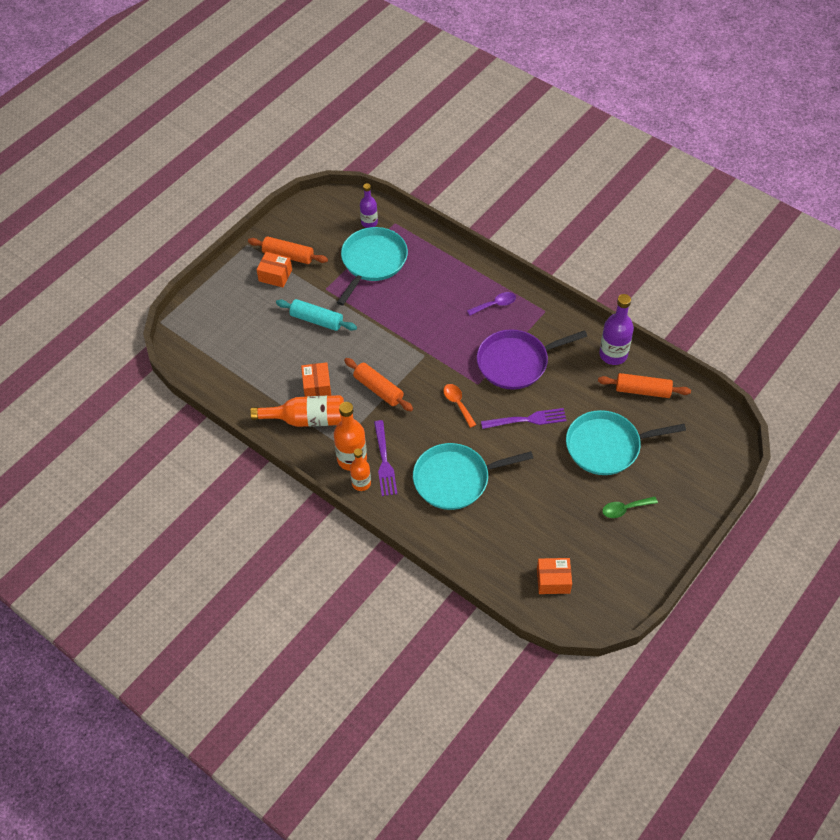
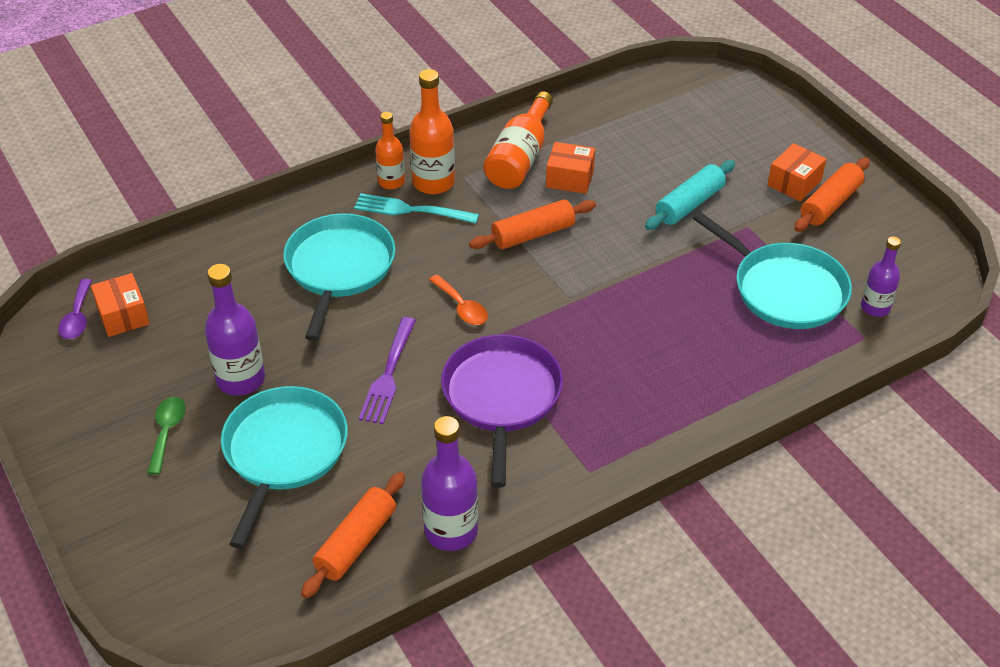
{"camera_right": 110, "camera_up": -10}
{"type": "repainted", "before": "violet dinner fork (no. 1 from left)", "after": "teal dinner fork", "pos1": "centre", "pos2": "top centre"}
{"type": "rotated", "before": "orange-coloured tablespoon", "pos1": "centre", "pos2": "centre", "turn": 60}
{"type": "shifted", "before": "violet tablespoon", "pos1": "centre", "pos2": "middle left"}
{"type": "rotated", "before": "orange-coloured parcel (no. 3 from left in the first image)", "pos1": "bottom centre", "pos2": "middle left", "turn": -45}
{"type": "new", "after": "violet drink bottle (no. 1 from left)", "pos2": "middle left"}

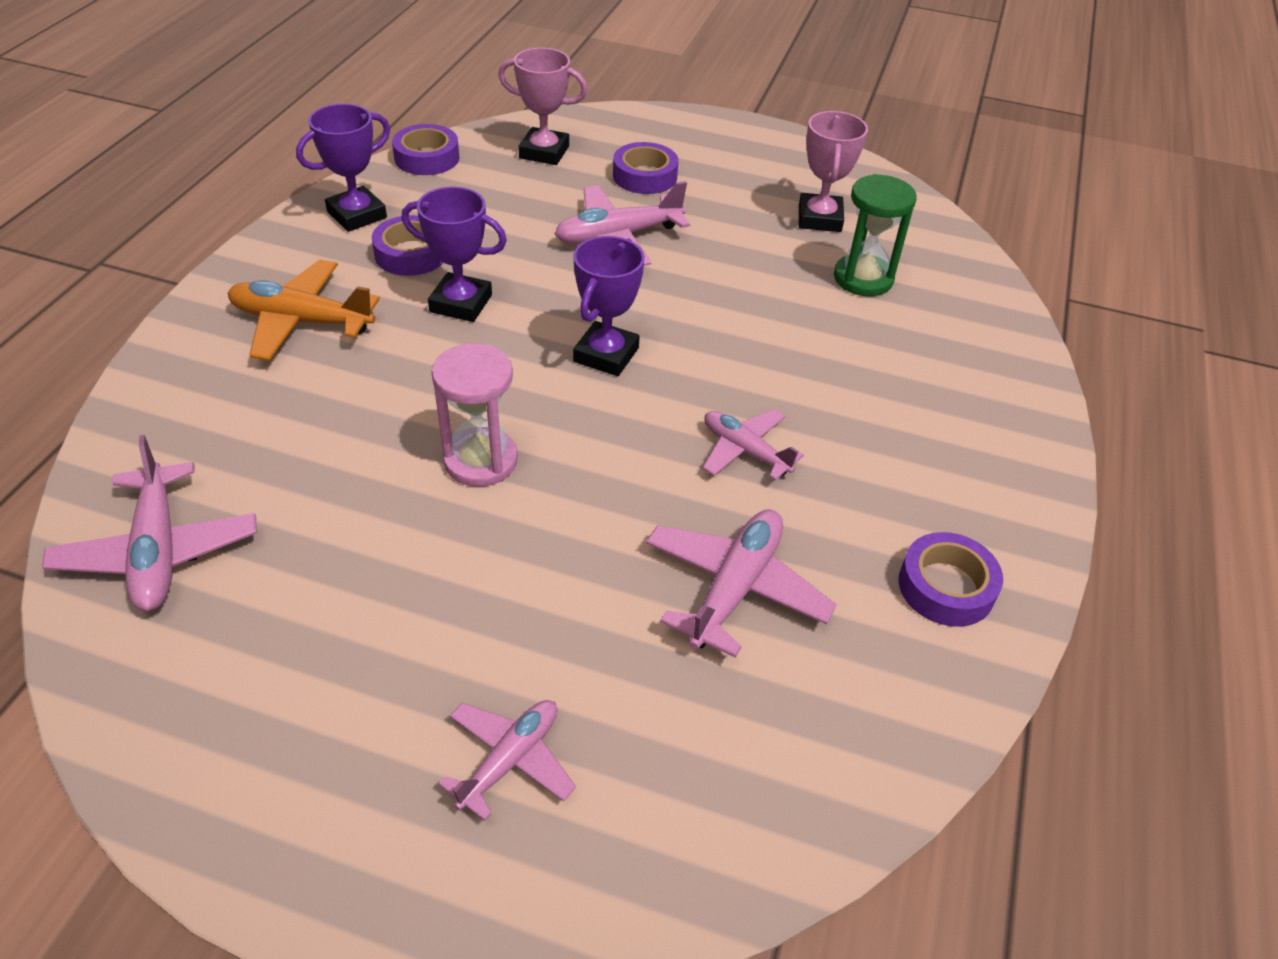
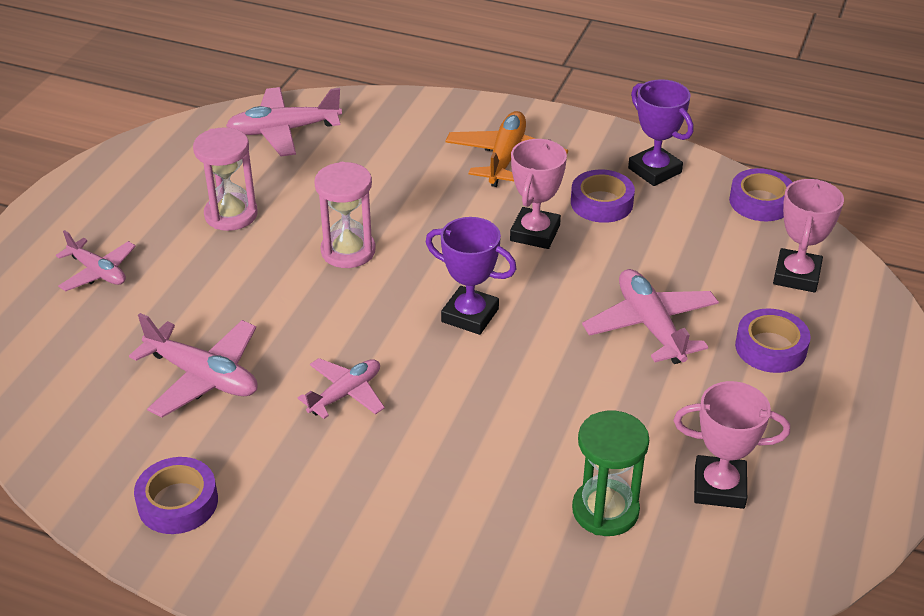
{"camera_right": 95, "camera_up": -5}
{"type": "repainted", "before": "violet award cup (no. 2 from left)", "after": "rosy award cup (no. 1 from left)", "pos1": "top centre", "pos2": "top centre"}
{"type": "new", "after": "rosy sand timer (no. 1 from left)", "pos2": "top left"}

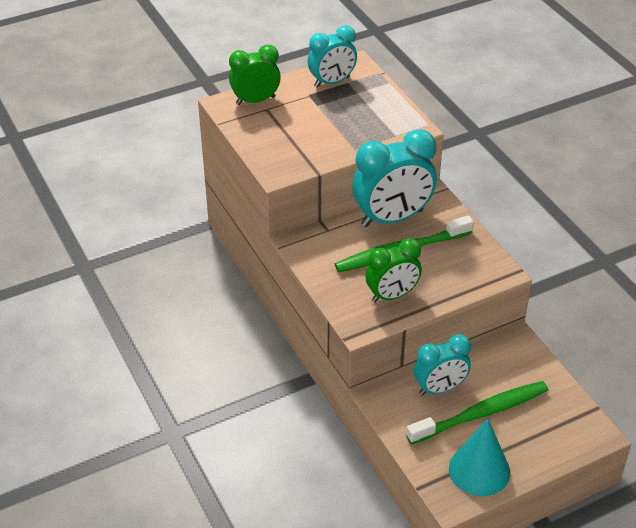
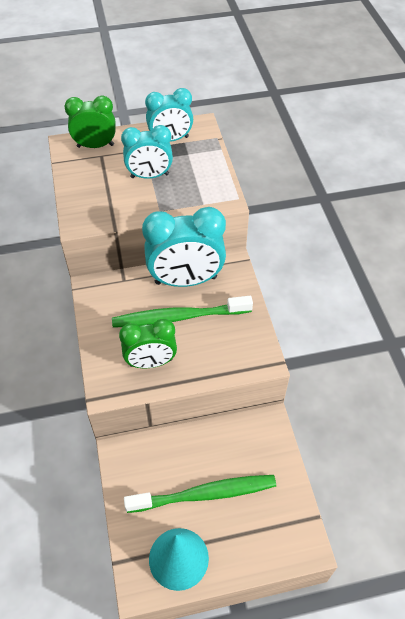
{"camera_right": 15, "camera_up": 10}
{"type": "shifted", "before": "teal alarm clock (no. 3 from left in the first image)", "after": "teal alarm clock (no. 1 from left)", "pos1": "bottom right", "pos2": "top centre"}

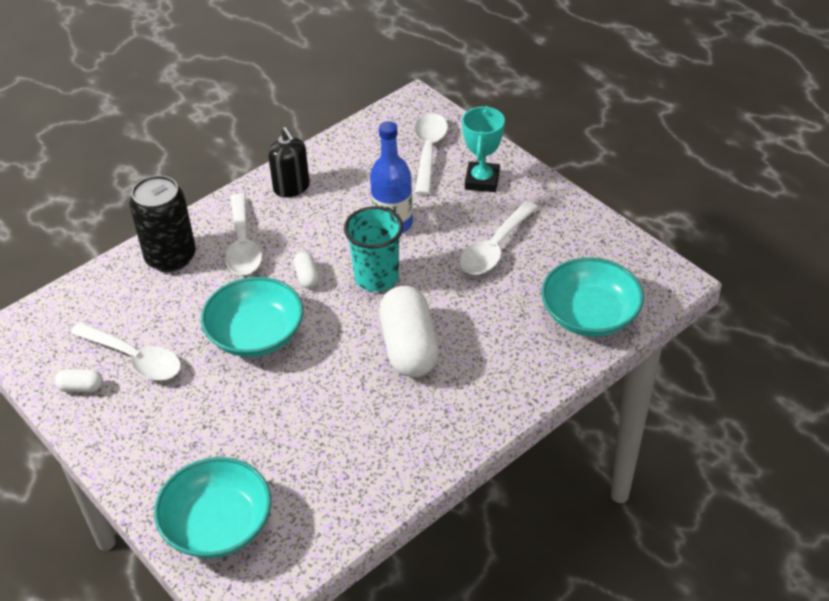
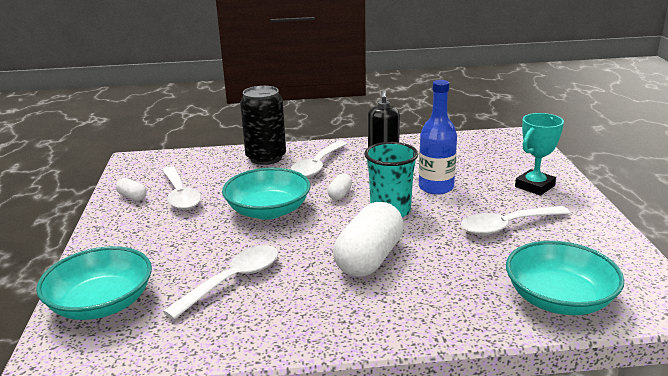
{"camera_right": 35, "camera_up": -20}
{"type": "shifted", "before": "snow-white tablespoon (no. 3 from left in the first image)", "after": "snow-white tablespoon (no. 2 from left)", "pos1": "top centre", "pos2": "bottom left"}

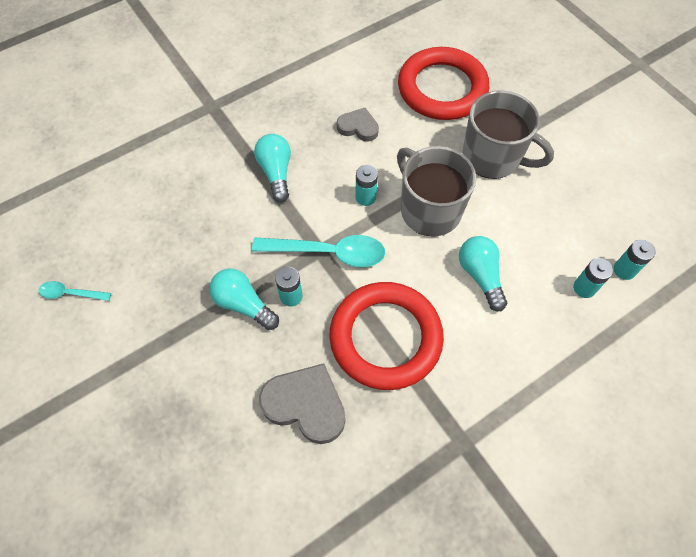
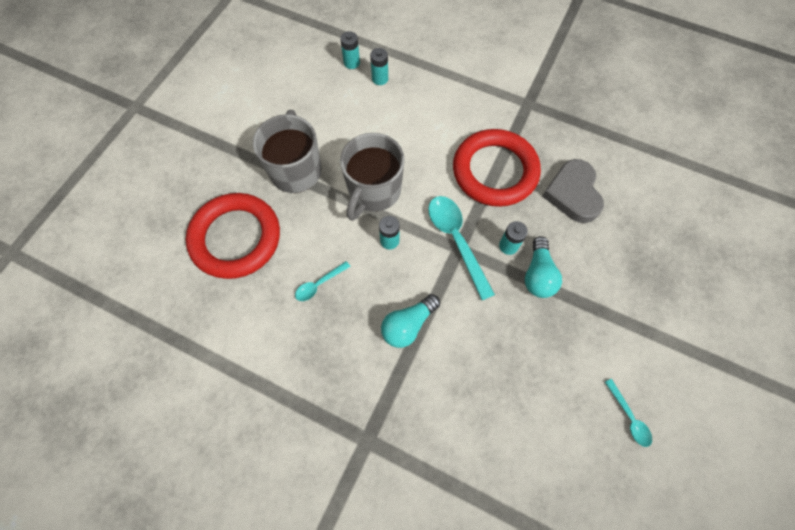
{"camera_right": -120, "camera_up": 5}
{"type": "swapped", "before": "grey heart (no. 2 from left)", "after": "teal tablespoon (no. 1 from left)", "pos1": "top centre", "pos2": "centre"}
{"type": "gone", "before": "teal lightbulb (no. 3 from left)", "pos1": "middle right"}

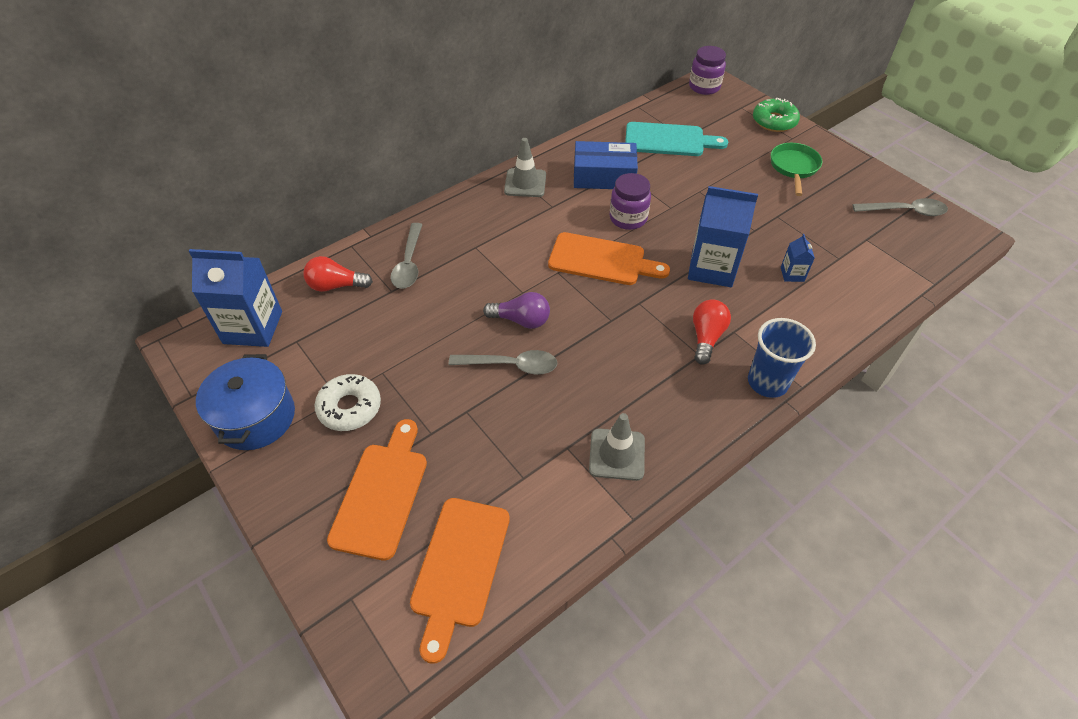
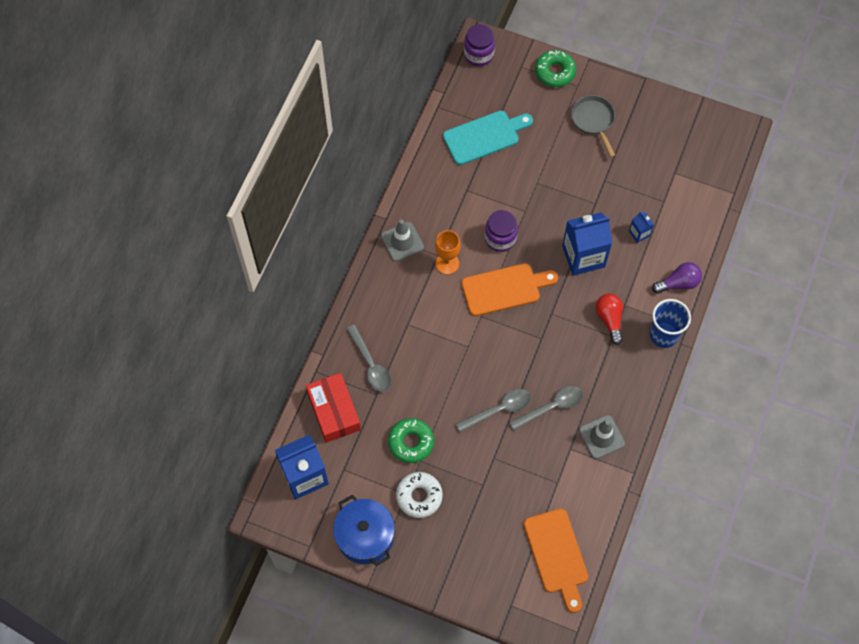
{"camera_right": -30, "camera_up": 15}
{"type": "swapped", "before": "scarlet lightbulb (no. 1 from left)", "after": "scarlet parcel", "pos1": "middle left", "pos2": "centre"}
{"type": "gone", "before": "orange-coloured cutting board (no. 1 from left)", "pos1": "bottom centre"}
{"type": "shifted", "before": "violet lightbulb", "pos1": "centre", "pos2": "middle right"}
{"type": "gone", "before": "blue parcel", "pos1": "top centre"}
{"type": "repainted", "before": "leaf-green frying pan", "after": "grey frying pan", "pos1": "top right", "pos2": "top right"}
{"type": "shifted", "before": "grey tablespoon (no. 3 from left)", "pos1": "top right", "pos2": "centre"}
{"type": "new", "after": "leaf-green glazed donut (no. 1 from left)", "pos2": "bottom centre"}
{"type": "new", "after": "orange-coloured chalice", "pos2": "centre"}

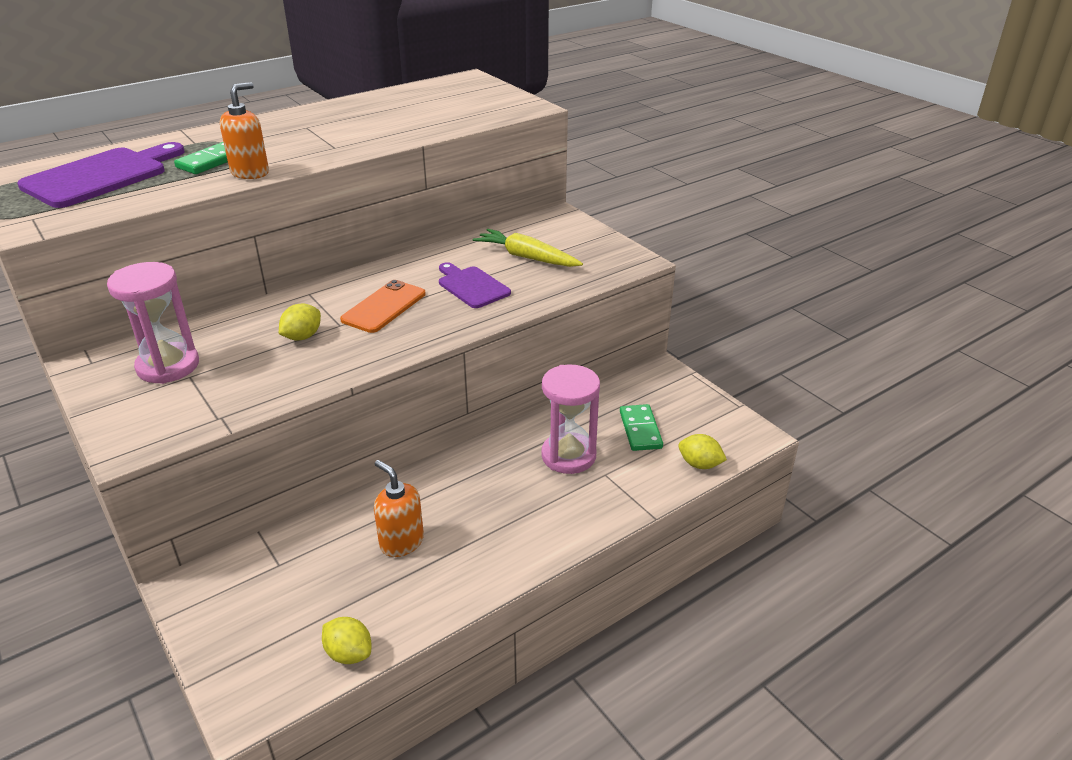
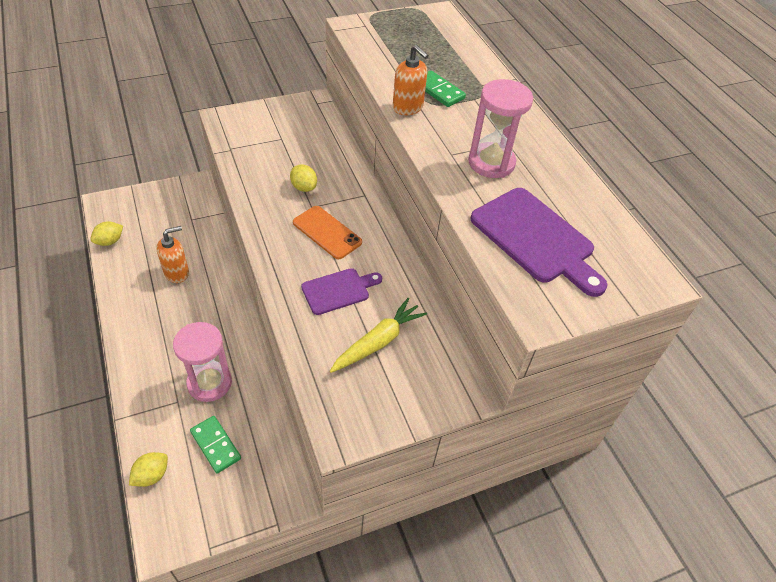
{"camera_right": 100, "camera_up": 15}
{"type": "shifted", "before": "violet cutting board (no. 1 from left in the first image)", "after": "violet cutting board (no. 2 from left)", "pos1": "top left", "pos2": "middle right"}
{"type": "shifted", "before": "rosy sand timer (no. 1 from left in the first image)", "after": "rosy sand timer (no. 2 from left)", "pos1": "middle left", "pos2": "top centre"}
{"type": "rotated", "before": "leaf-green domino tile (no. 2 from left in the first image)", "pos1": "centre", "pos2": "bottom left", "turn": 45}

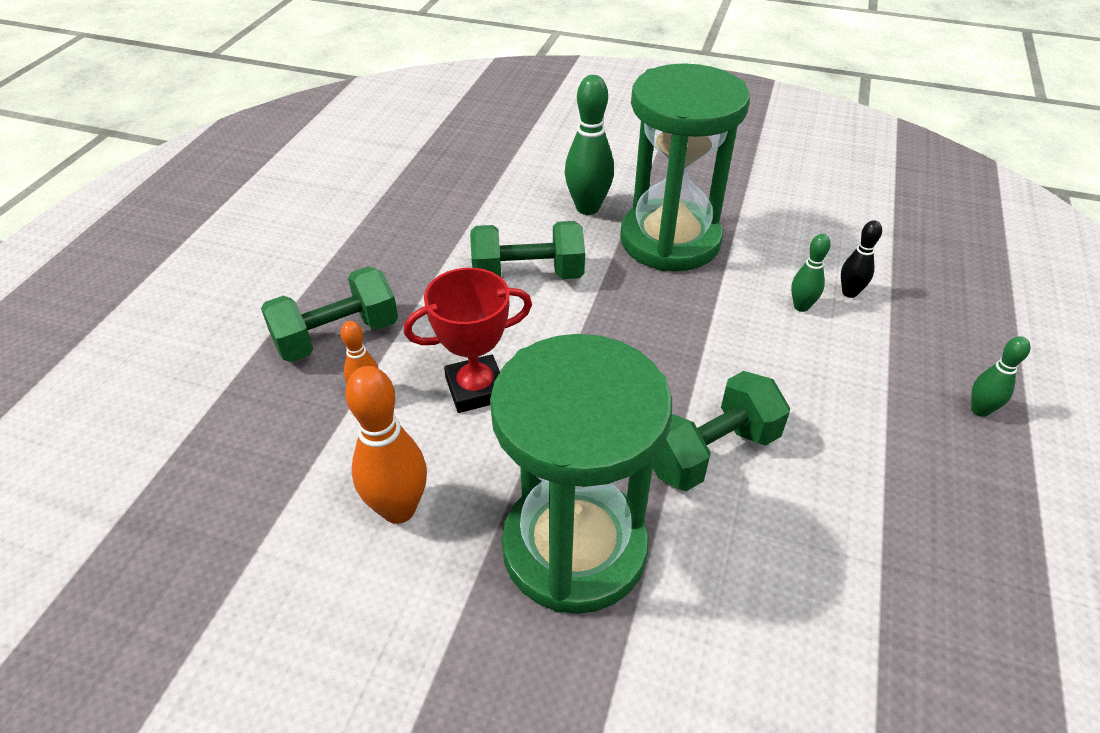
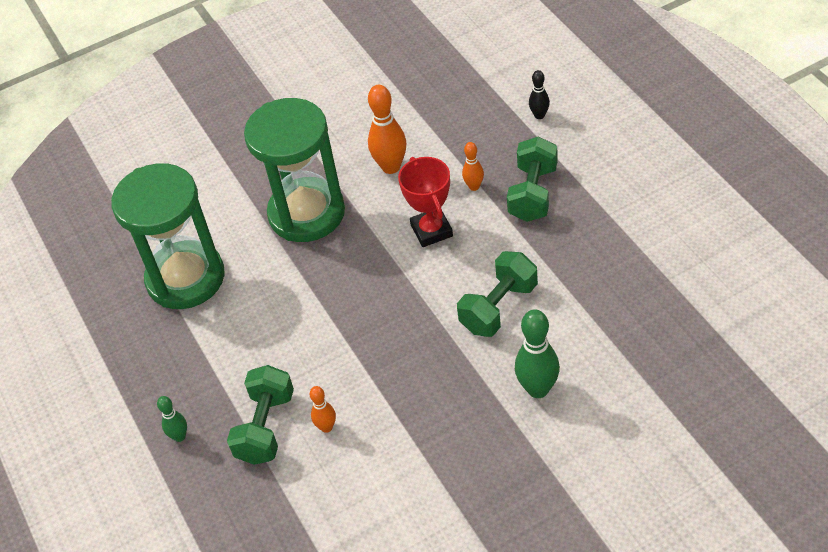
{"camera_right": 140, "camera_up": 5}
{"type": "rotated", "before": "scarlet award cup", "pos1": "centre", "pos2": "centre", "turn": -45}
{"type": "shifted", "before": "leaf-green sand timer (no. 2 from left in the first image)", "after": "leaf-green sand timer (no. 1 from left)", "pos1": "top centre", "pos2": "middle left"}
{"type": "shifted", "before": "leaf-green hand weight (no. 3 from left in the first image)", "after": "leaf-green hand weight (no. 1 from left)", "pos1": "centre", "pos2": "bottom left"}
{"type": "repainted", "before": "leaf-green tenpin (no. 2 from left)", "after": "orange-coloured tenpin (no. 1 from left)", "pos1": "middle right", "pos2": "bottom centre"}
{"type": "shifted", "before": "ebony tenpin", "pos1": "middle right", "pos2": "top centre"}

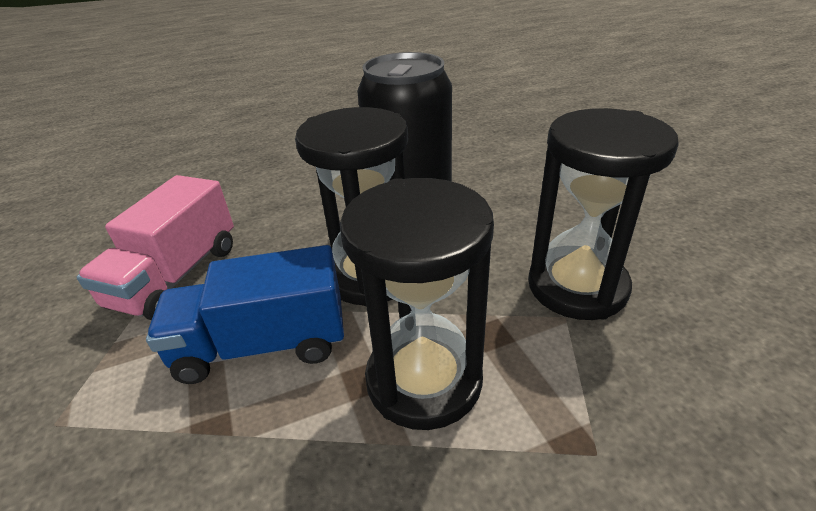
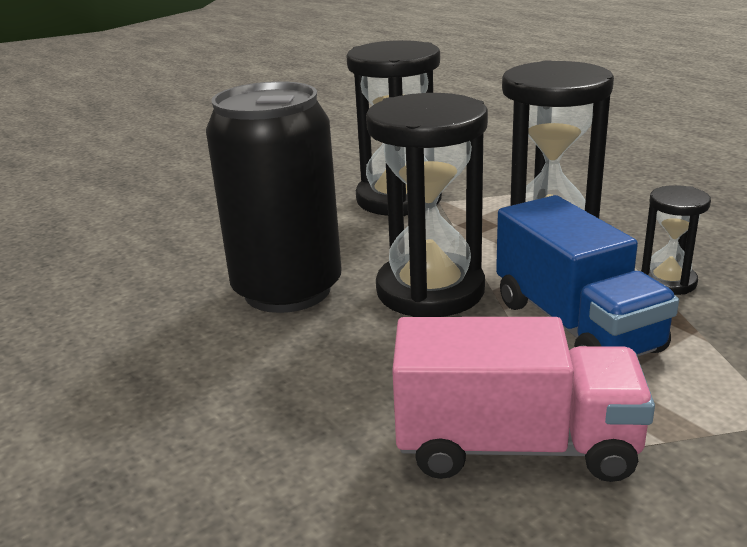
{"camera_right": -105, "camera_up": -10}
{"type": "new", "after": "ebony sand timer (no. 4 from left)", "pos2": "middle right"}

